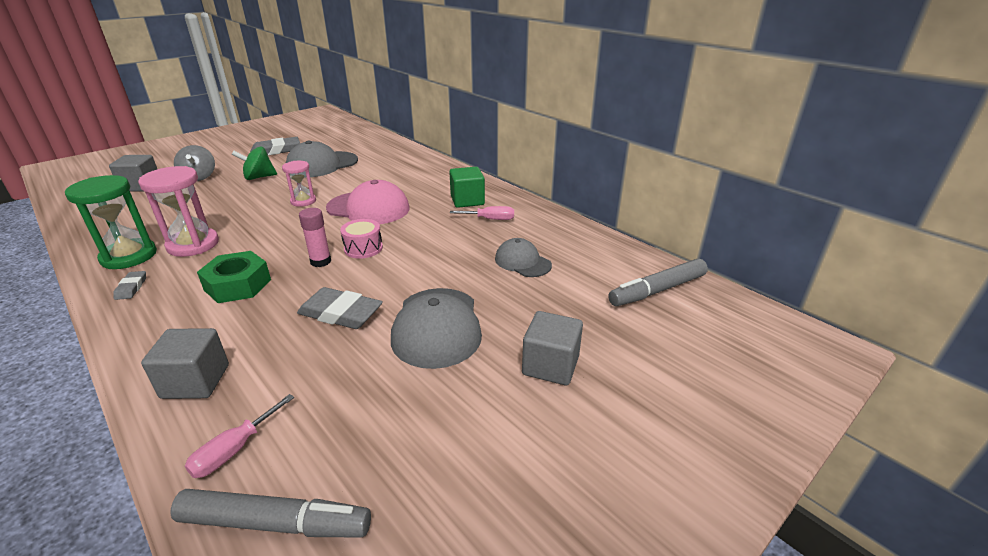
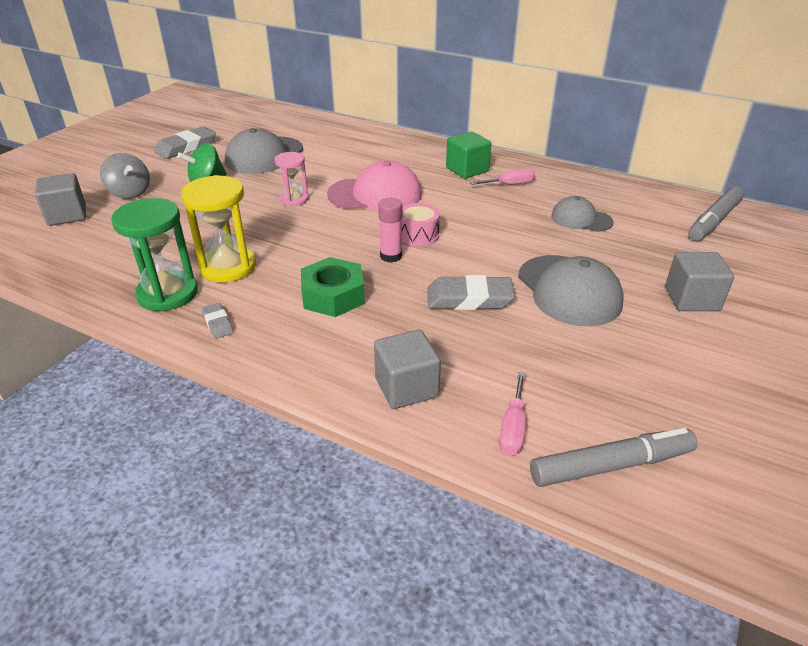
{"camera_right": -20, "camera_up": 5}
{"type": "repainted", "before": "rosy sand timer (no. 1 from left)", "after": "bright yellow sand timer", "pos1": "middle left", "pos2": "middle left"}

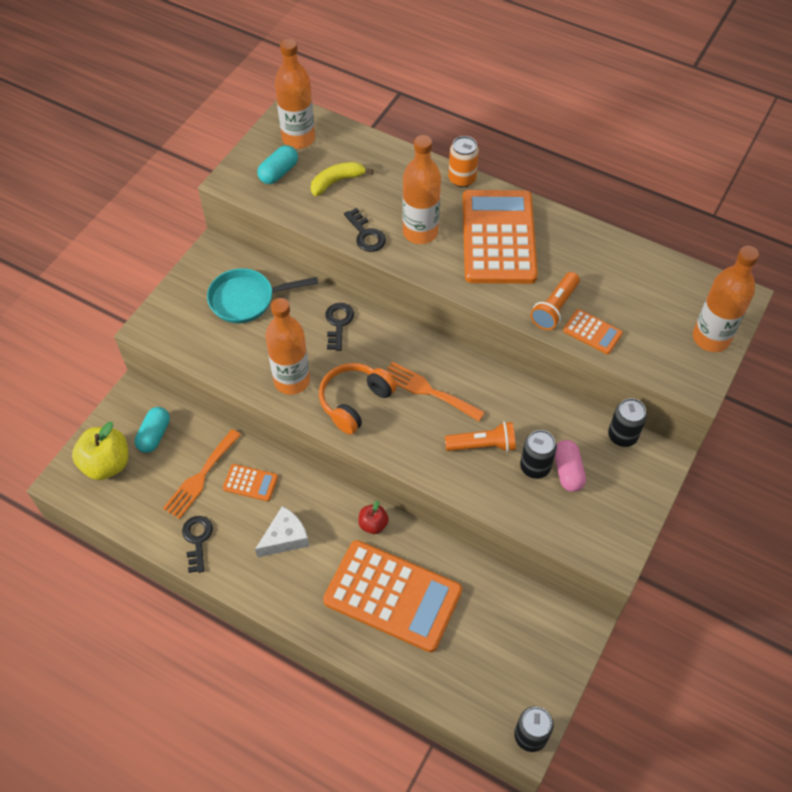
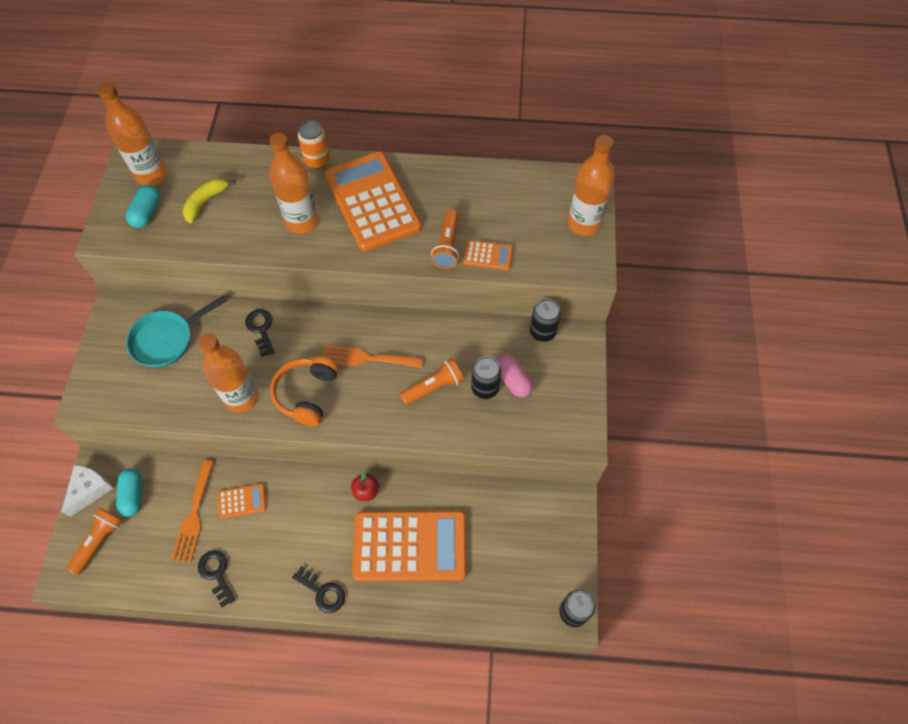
{"camera_right": -25, "camera_up": 5}
{"type": "swapped", "before": "bright yellow apple fruit", "after": "orange-coloured pocket torch (no. 1 from left)", "pos1": "middle left", "pos2": "bottom left"}
{"type": "shifted", "before": "snow-white cheese wedge", "pos1": "bottom centre", "pos2": "bottom left"}
{"type": "shifted", "before": "ebony latchkey (no. 3 from left)", "pos1": "top centre", "pos2": "bottom centre"}

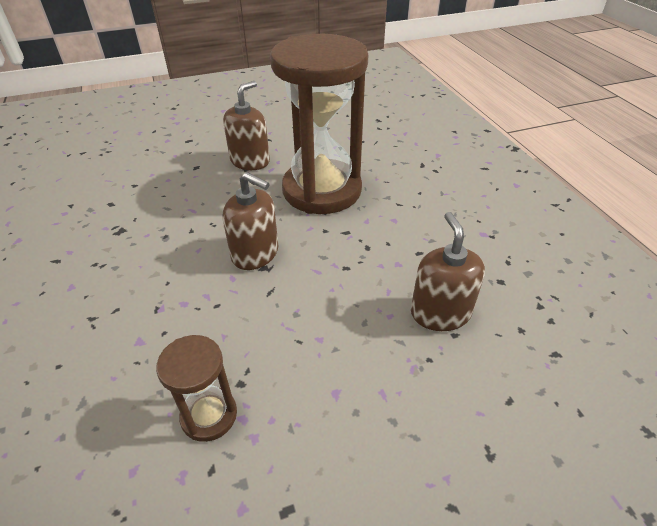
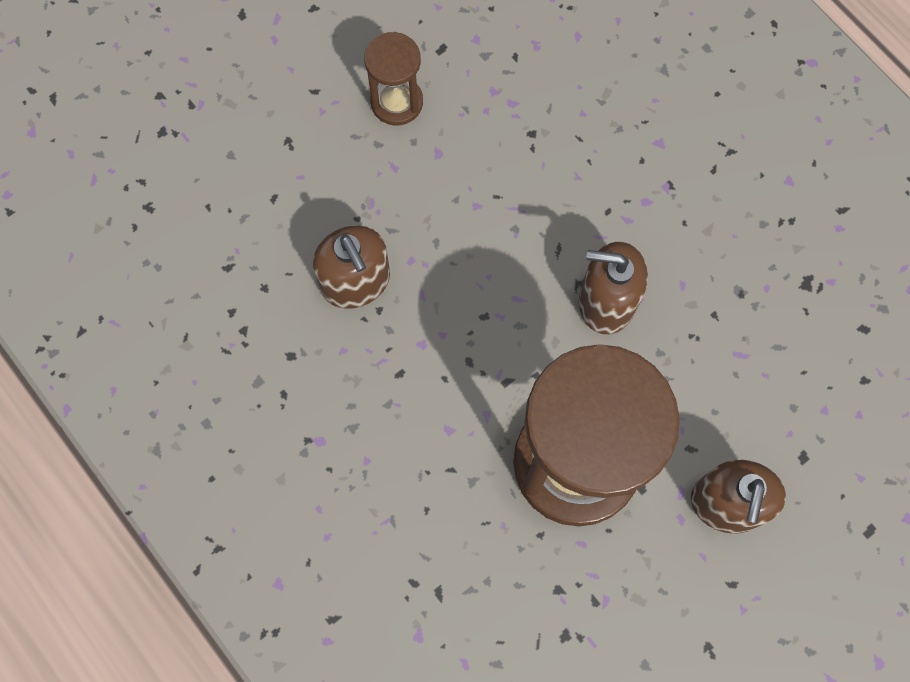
{"camera_right": 160, "camera_up": 30}
{"type": "shifted", "before": "brown sand timer (no. 1 from left)", "pos1": "bottom left", "pos2": "top centre"}

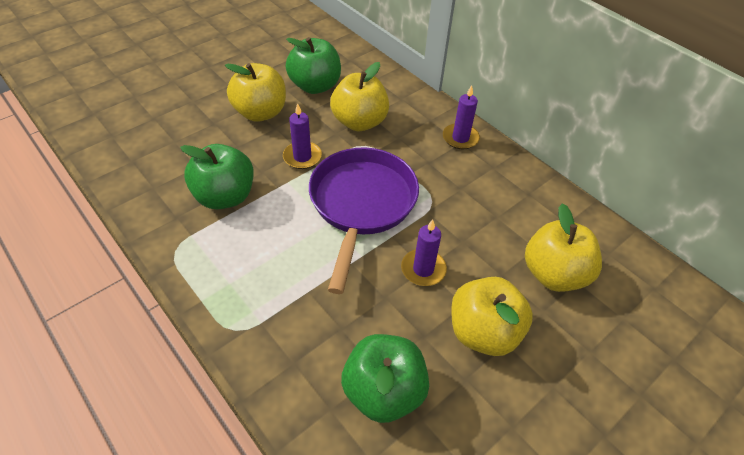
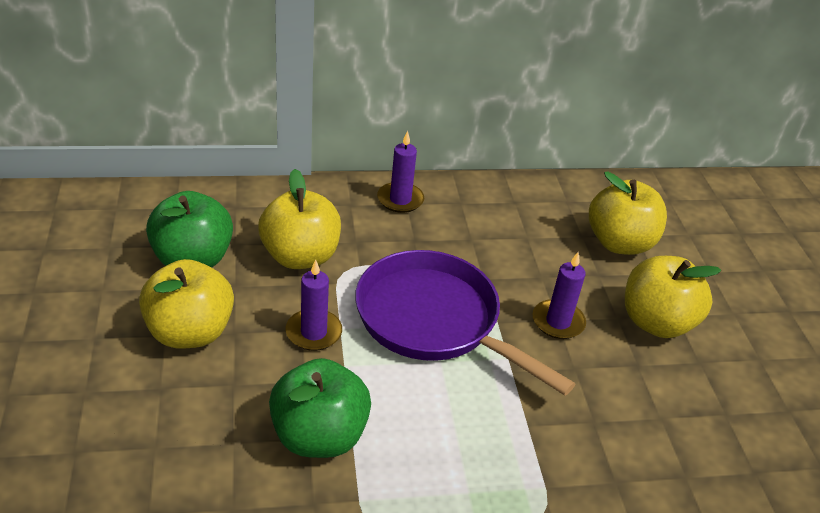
{"camera_right": -60, "camera_up": -10}
{"type": "gone", "before": "leaf-green apple fruit (no. 3 from left)", "pos1": "bottom centre"}

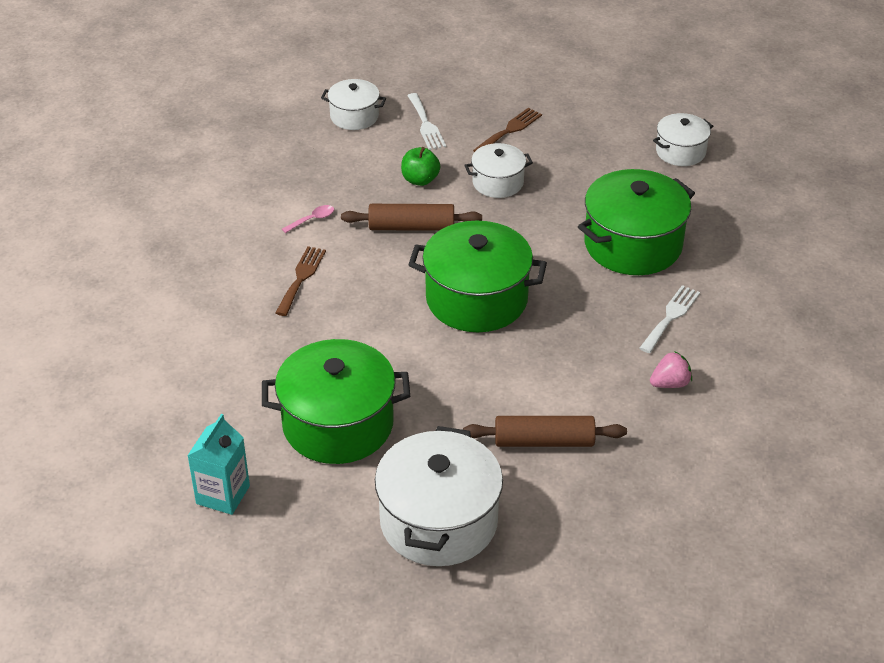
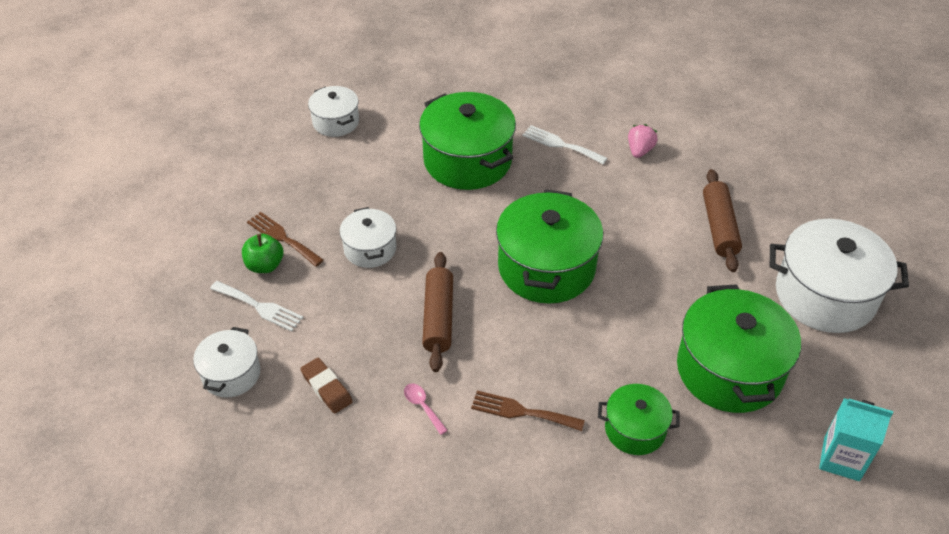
{"camera_right": -90, "camera_up": 5}
{"type": "shifted", "before": "leaf-green apple fruit", "pos1": "top centre", "pos2": "middle left"}
{"type": "rotated", "before": "snow-white dinner fork (no. 1 from left)", "pos1": "top centre", "pos2": "middle left", "turn": 45}
{"type": "rotated", "before": "rosy strawberry", "pos1": "middle right", "pos2": "top right", "turn": 45}
{"type": "new", "after": "brown gum eraser", "pos2": "bottom centre"}
{"type": "new", "after": "leaf-green cooking pot (no. 3 from left)", "pos2": "bottom right"}

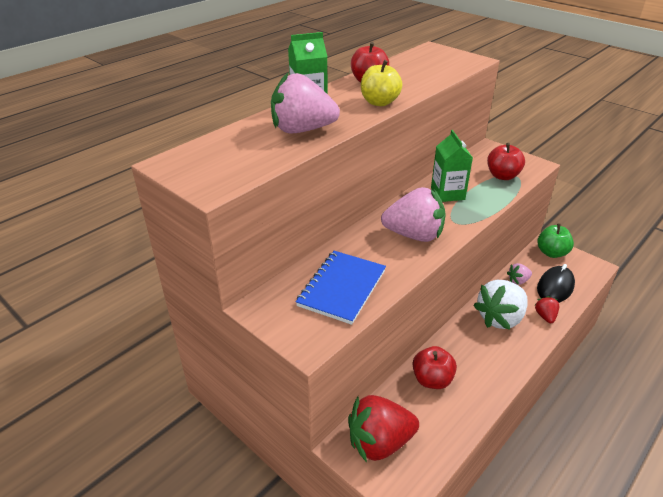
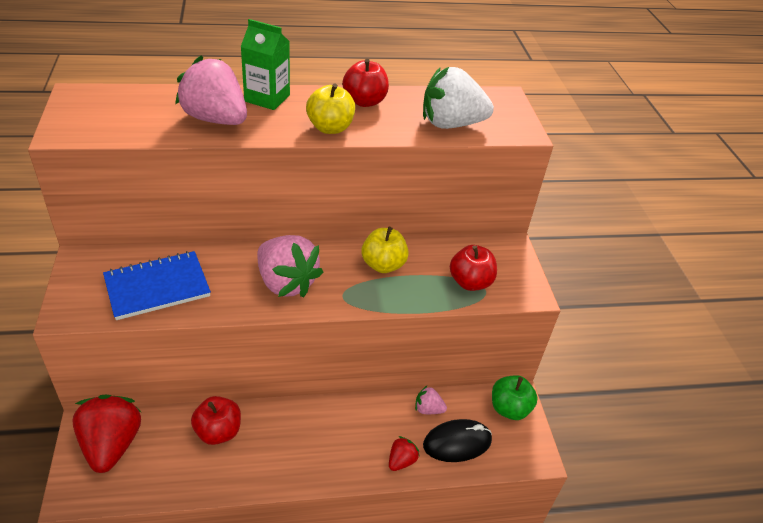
{"camera_right": 35, "camera_up": 5}
{"type": "rotated", "before": "scarlet strawberry (no. 1 from left)", "pos1": "bottom centre", "pos2": "bottom left", "turn": 60}
{"type": "swapped", "before": "leaf-green juice carton (no. 2 from left)", "after": "bright yellow apple fruit (no. 2 from left)", "pos1": "middle right", "pos2": "centre"}
{"type": "shifted", "before": "snow-white strawberry", "pos1": "middle right", "pos2": "top centre"}

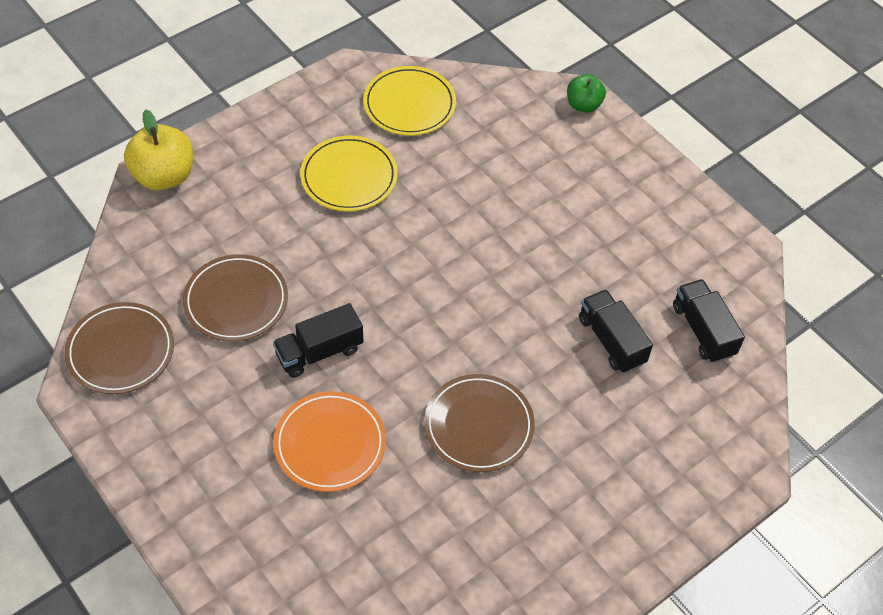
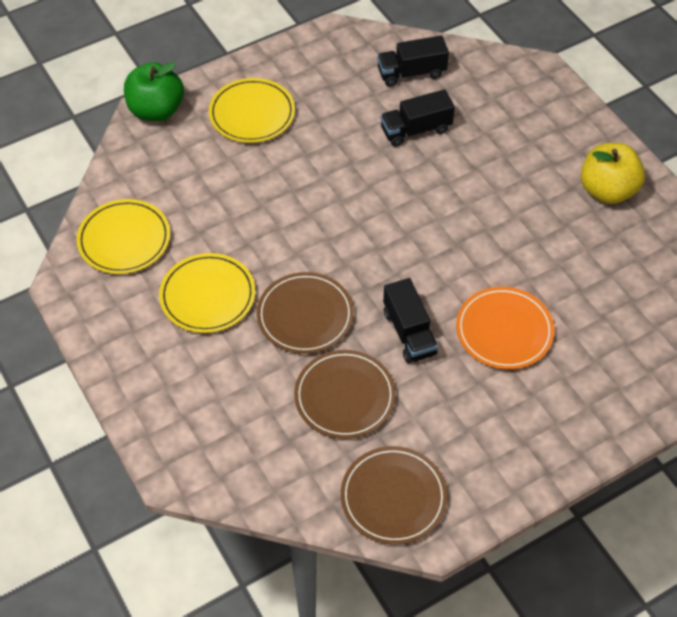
{"camera_right": -80, "camera_up": 0}
{"type": "shifted", "before": "bright yellow apple fruit", "pos1": "top left", "pos2": "top right"}
{"type": "shifted", "before": "brown dinner plate (no. 3 from left in the first image)", "after": "brown dinner plate (no. 1 from left)", "pos1": "bottom centre", "pos2": "centre"}
{"type": "scaled", "before": "leaf-green apple fruit", "pos1": "top centre", "pos2": "top left", "scale": 1.64}
{"type": "new", "after": "bright yellow dinner plate (no. 3 from left)", "pos2": "top centre"}

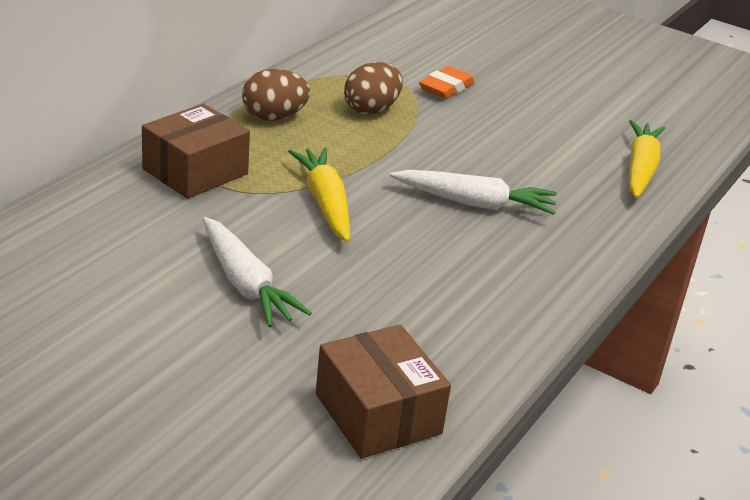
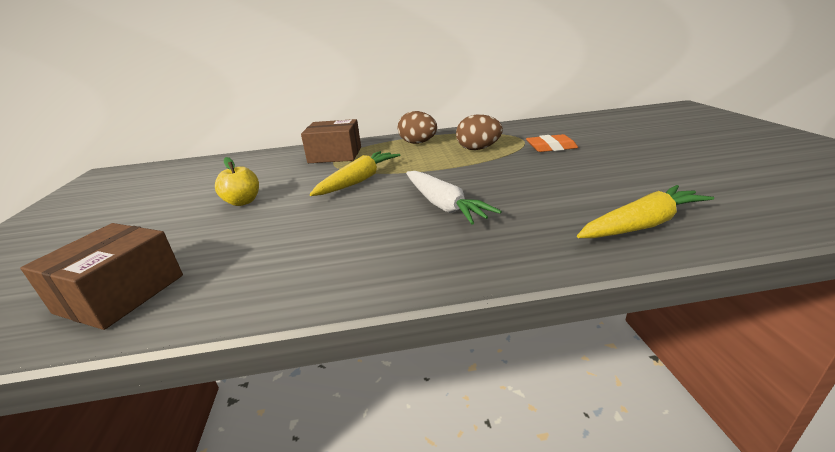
{"camera_right": 55, "camera_up": -5}
{"type": "swapped", "before": "snow-white toy carrot (no. 1 from left)", "after": "bright yellow apple fruit", "pos1": "centre", "pos2": "middle left"}

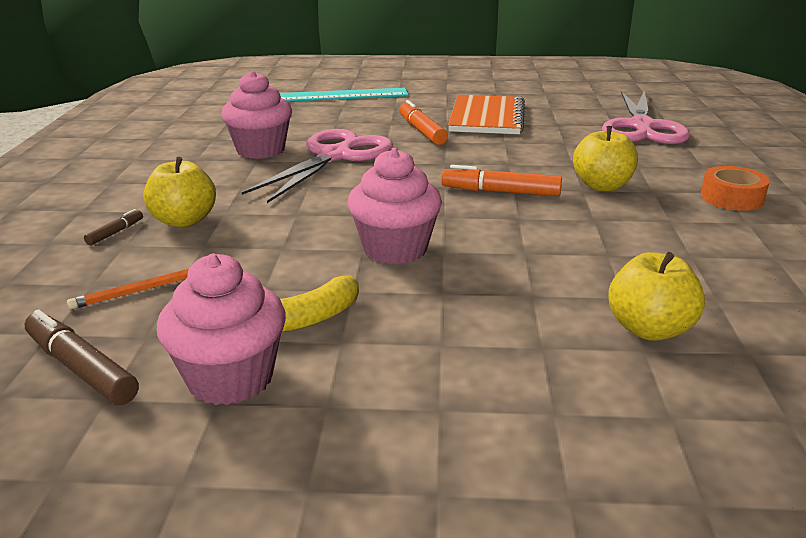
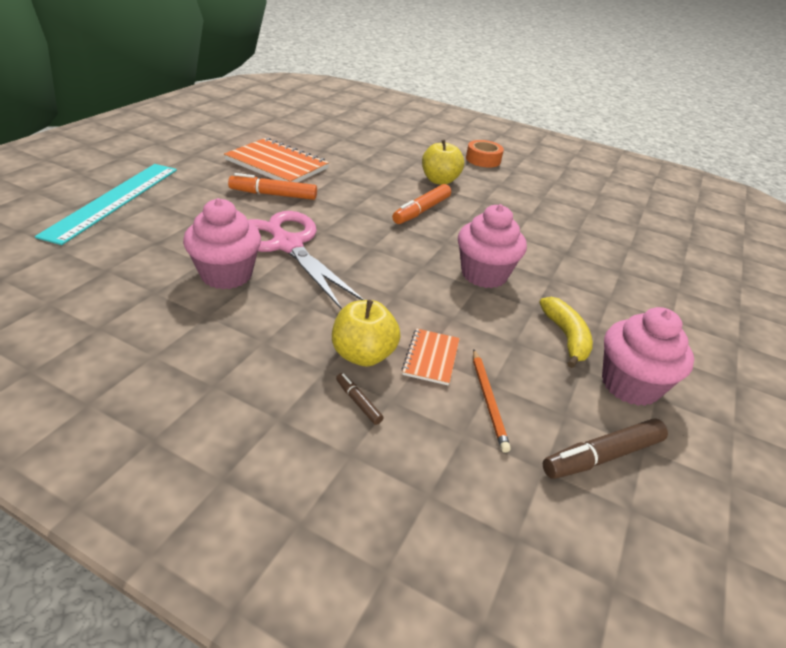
{"camera_right": -70, "camera_up": 10}
{"type": "gone", "before": "rosy shears (no. 2 from left)", "pos1": "top right"}
{"type": "gone", "before": "bright yellow apple fruit (no. 3 from left)", "pos1": "middle right"}
{"type": "new", "after": "orange-coloured exercise book (no. 2 from left)", "pos2": "centre"}

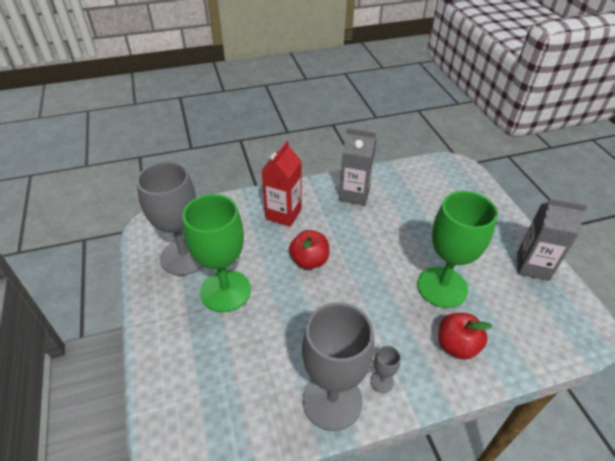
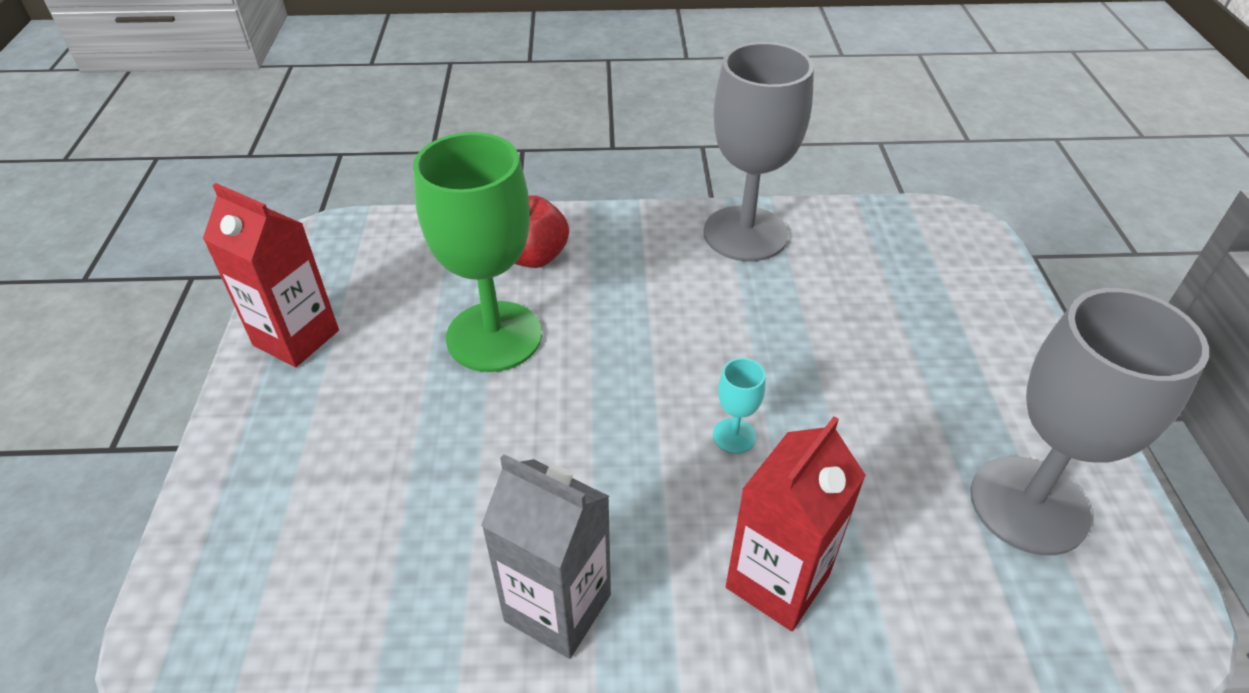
{"camera_right": -165, "camera_up": 0}
{"type": "gone", "before": "leaf-green chalice (no. 1 from left)", "pos1": "centre"}
{"type": "swapped", "before": "scarlet apple fruit (no. 1 from left)", "after": "teal chalice", "pos1": "centre", "pos2": "centre"}
{"type": "gone", "before": "grey chalice (no. 3 from left)", "pos1": "bottom centre"}
{"type": "repainted", "before": "grey juice carton (no. 2 from left)", "after": "scarlet juice carton (no. 1 from left)", "pos1": "middle right", "pos2": "middle left"}

